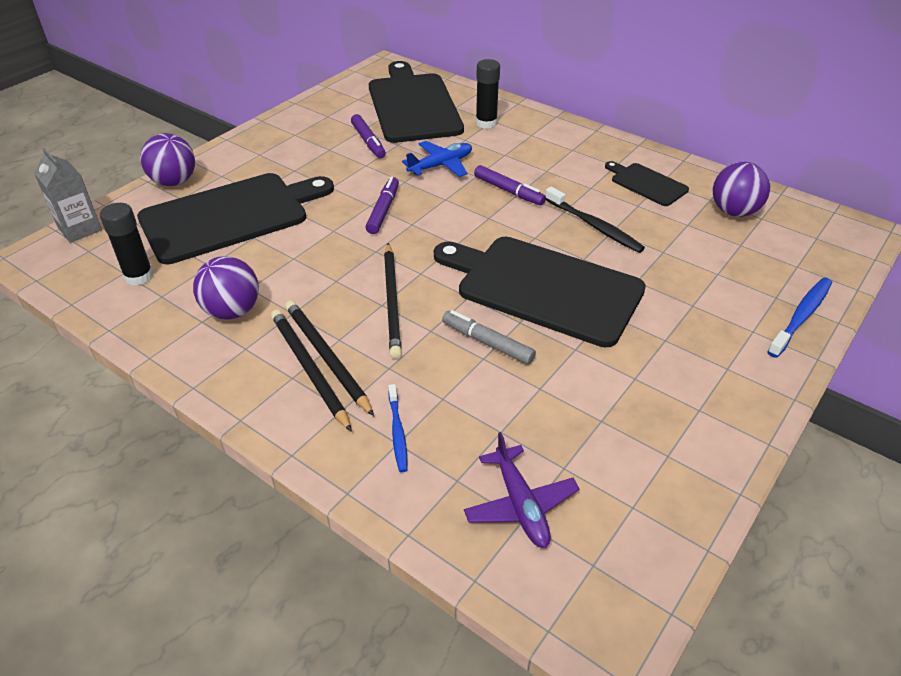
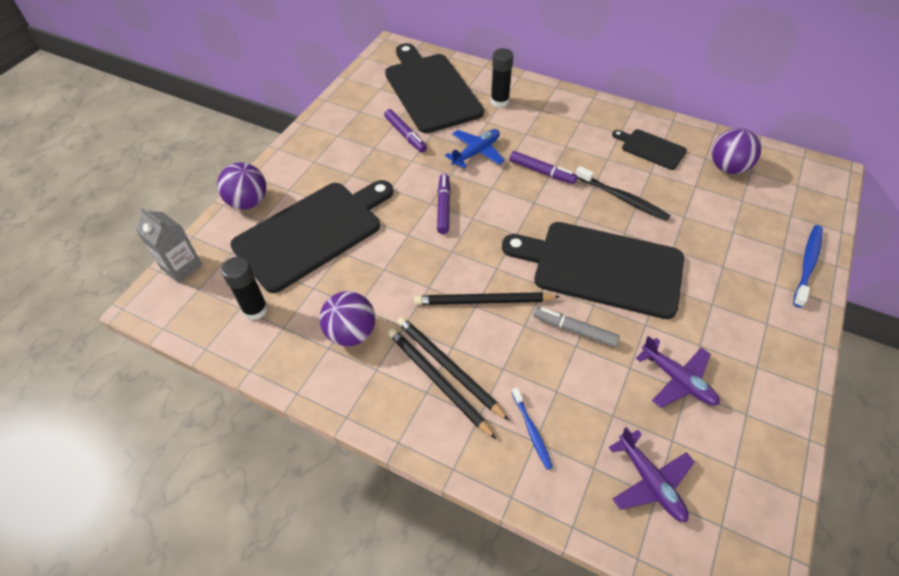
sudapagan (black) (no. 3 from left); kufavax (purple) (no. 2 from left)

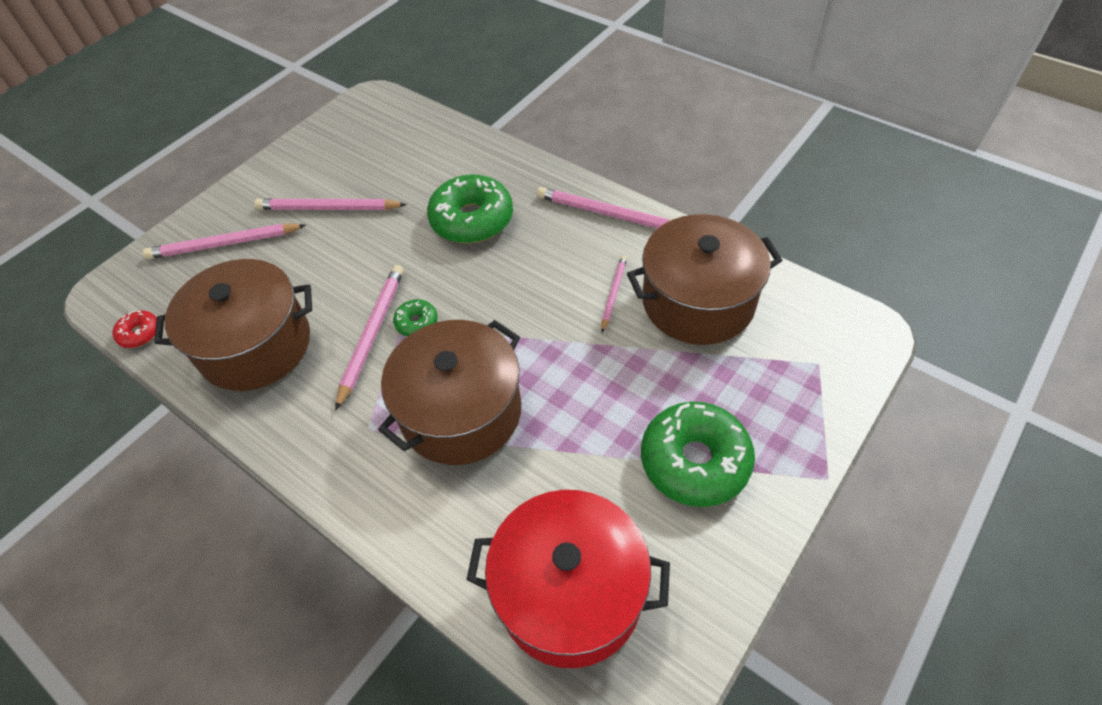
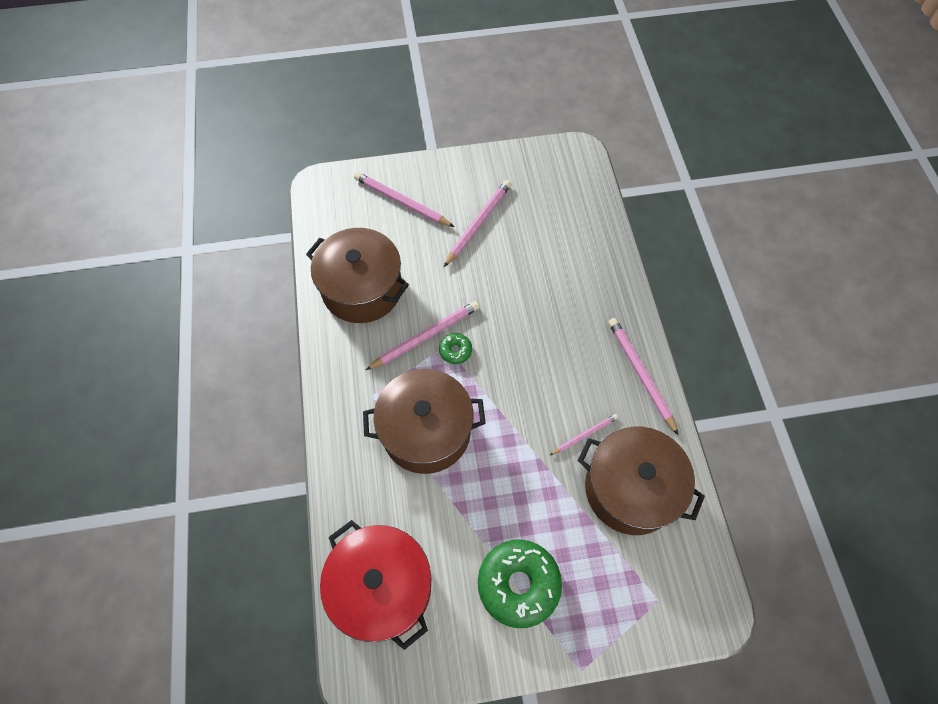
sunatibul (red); sudapagan (pink) (no. 3 from left); sunatibul (green) (no. 2 from left in the first image)

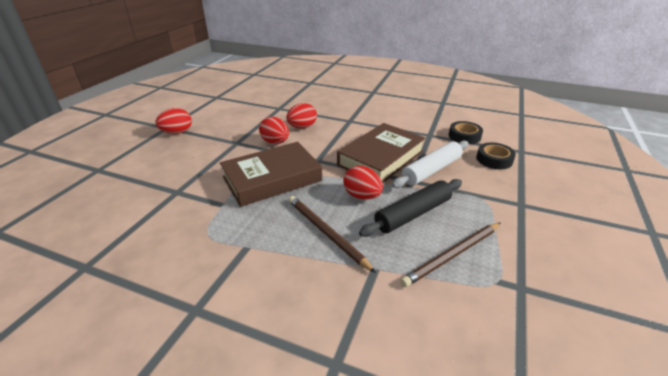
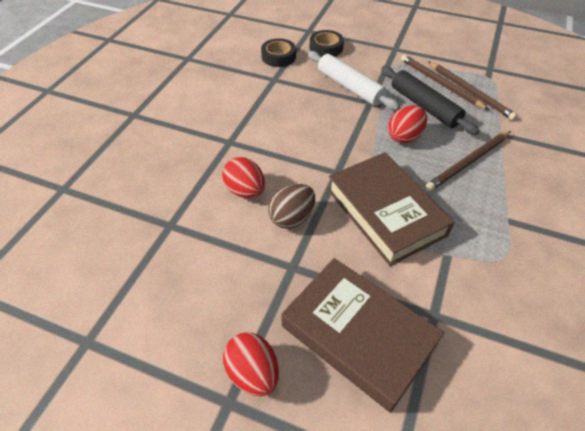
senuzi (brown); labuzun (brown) (no. 1 from left); sudapagan (brown) (no. 1 from left)

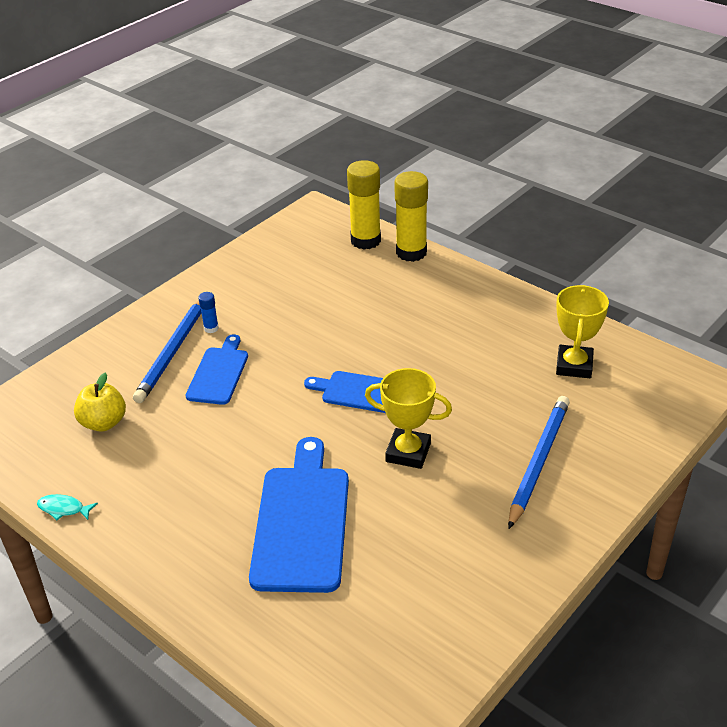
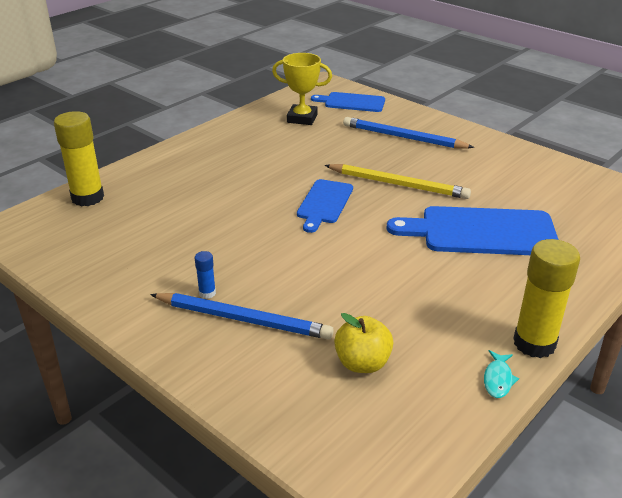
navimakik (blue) (no. 2 from left); sudapagan (yellow); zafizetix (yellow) (no. 2 from left)

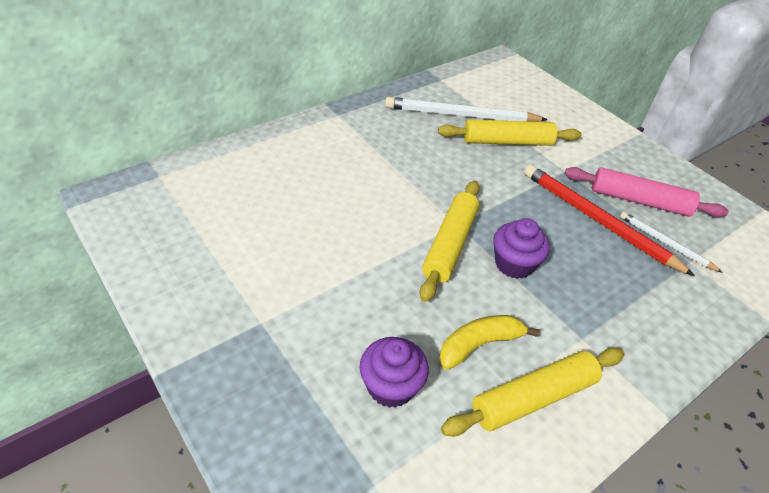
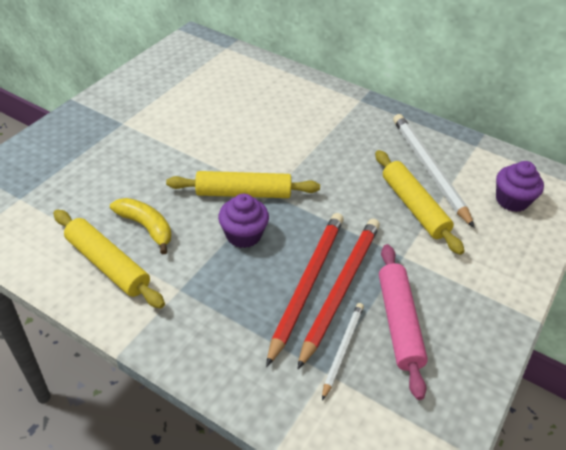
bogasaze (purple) (no. 2 from left); sudapagan (red) (no. 1 from left)

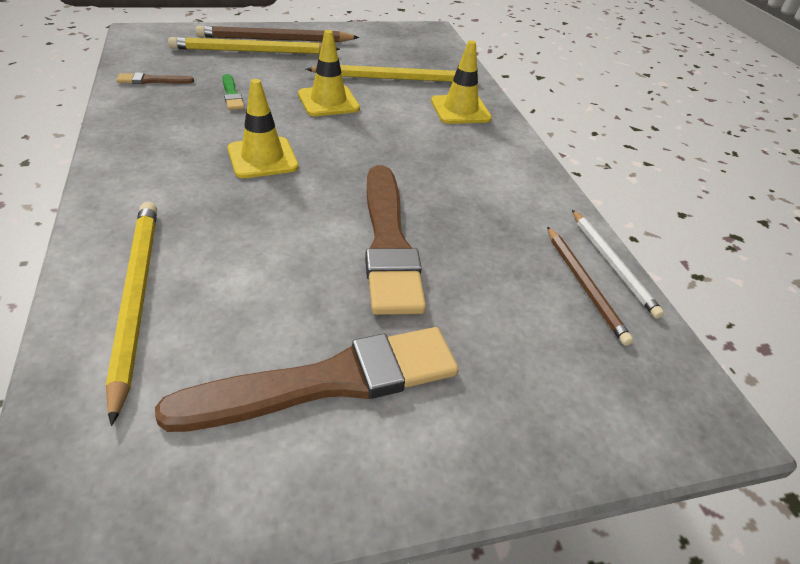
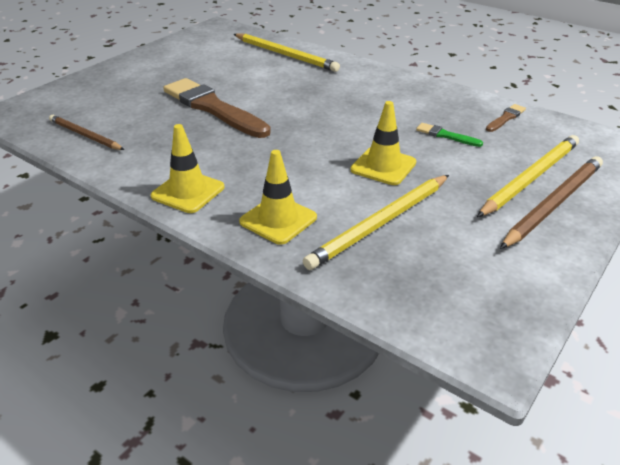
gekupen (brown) (no. 2 from left in the first image); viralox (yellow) (no. 1 from left); sudapagan (white)

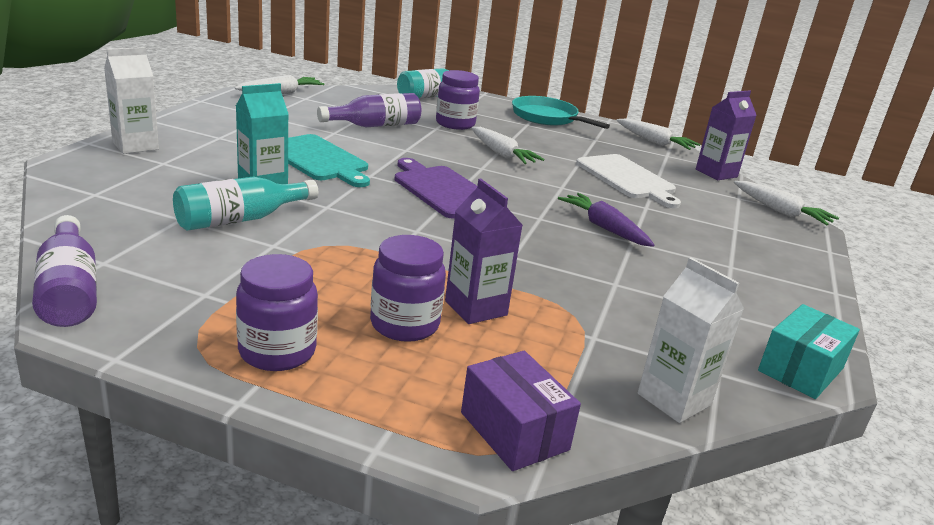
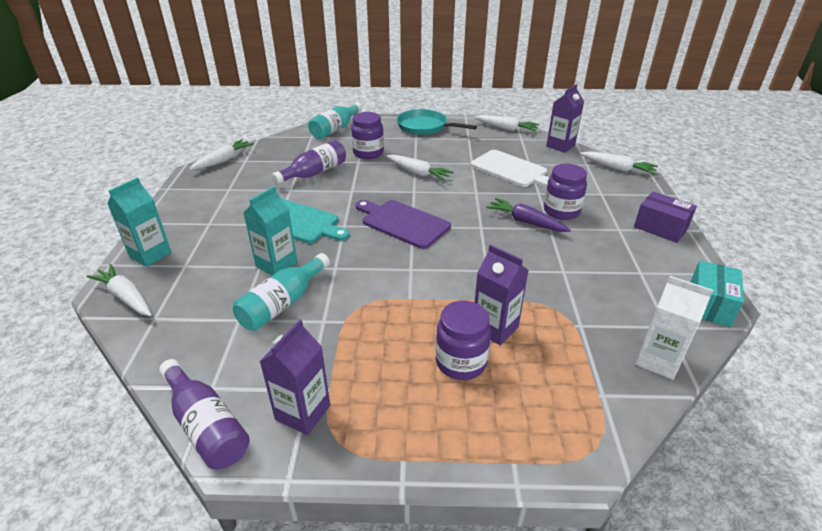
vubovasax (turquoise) (no. 1 from left); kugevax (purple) (no. 3 from left); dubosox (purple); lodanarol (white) (no. 1 from left); vubovasax (purple) (no. 1 from left)

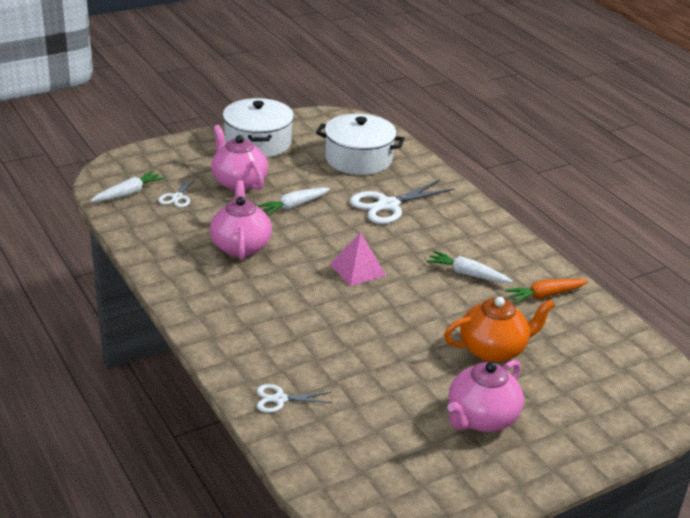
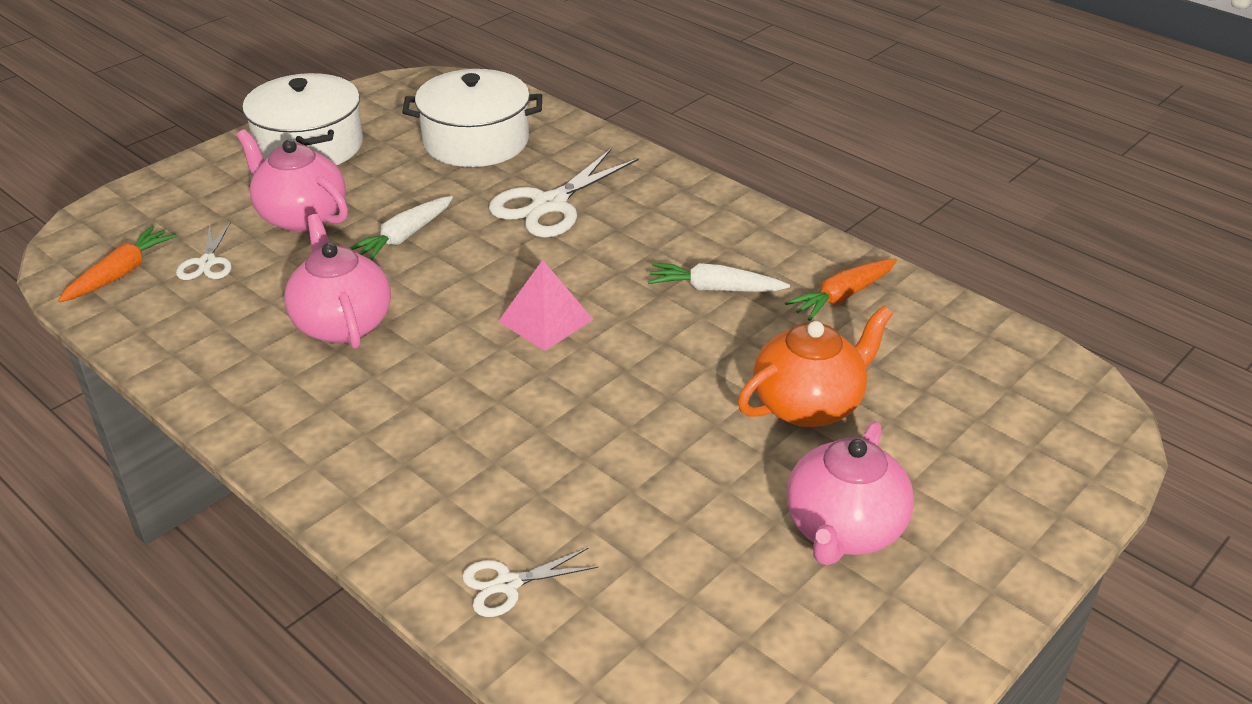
lodanarol (orange) (no. 1 from left)

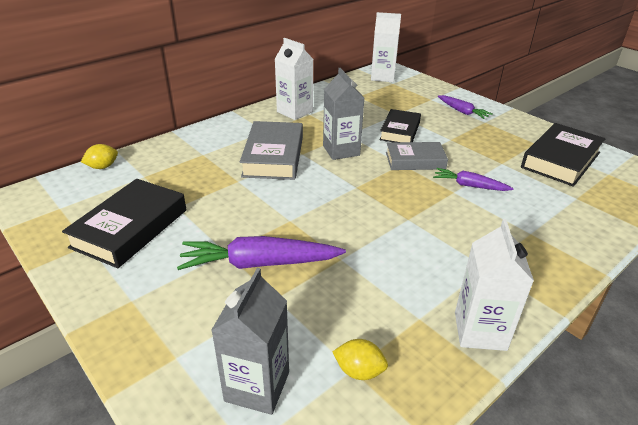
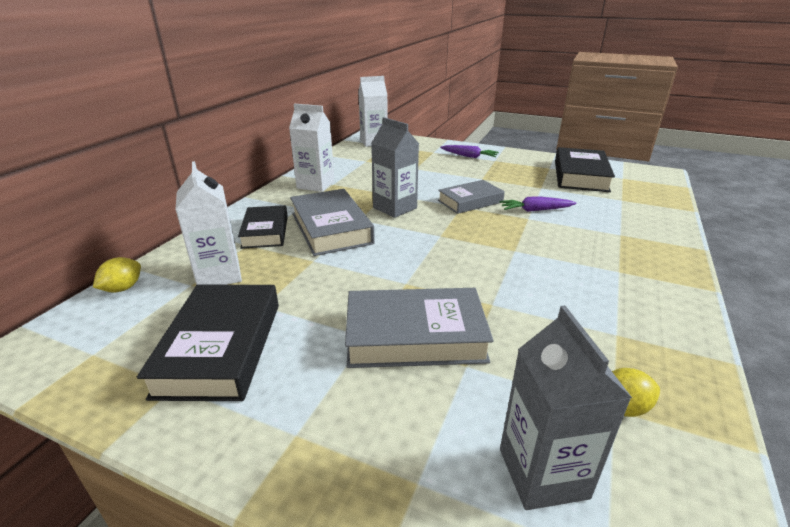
labuzun (grey) (no. 2 from left); labuzun (black) (no. 2 from left); vubovasax (white) (no. 1 from left)

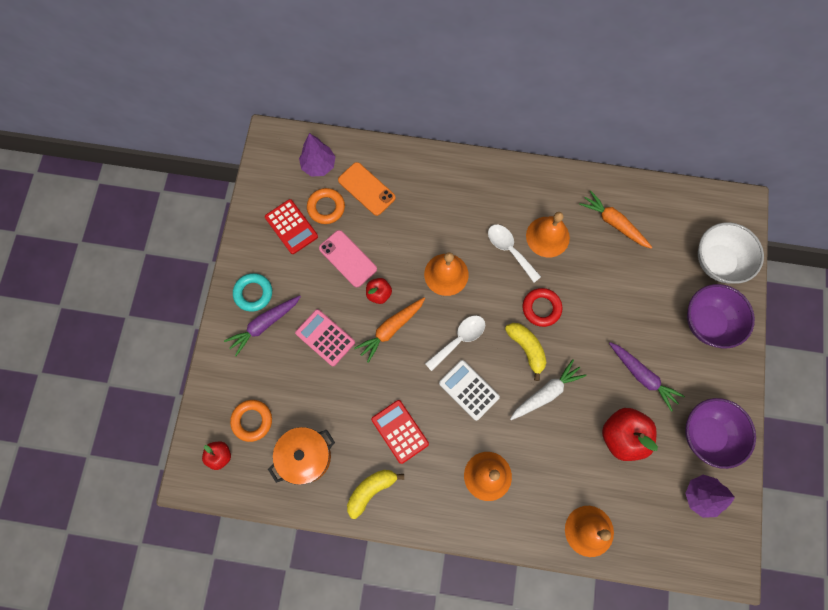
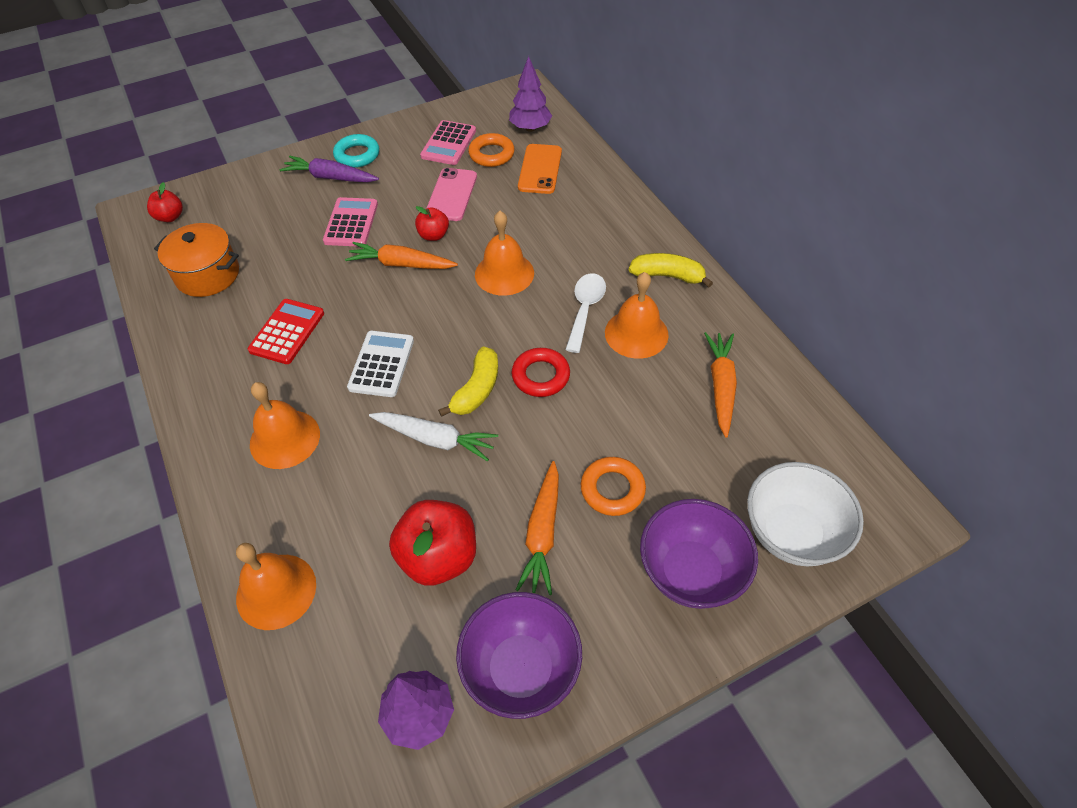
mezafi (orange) (no. 2 from left); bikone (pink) (no. 2 from left); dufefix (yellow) (no. 2 from left); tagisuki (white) (no. 1 from left in the first image); lodanarol (orange) (no. 2 from left)

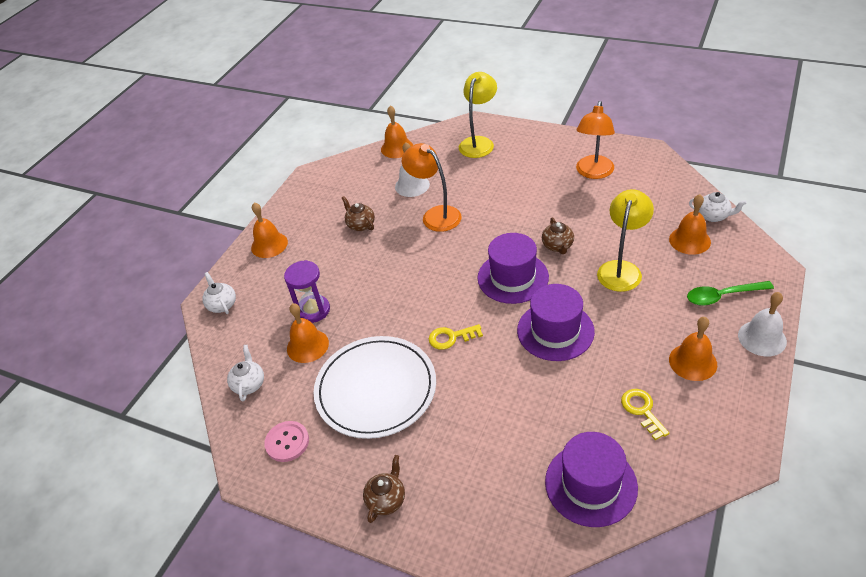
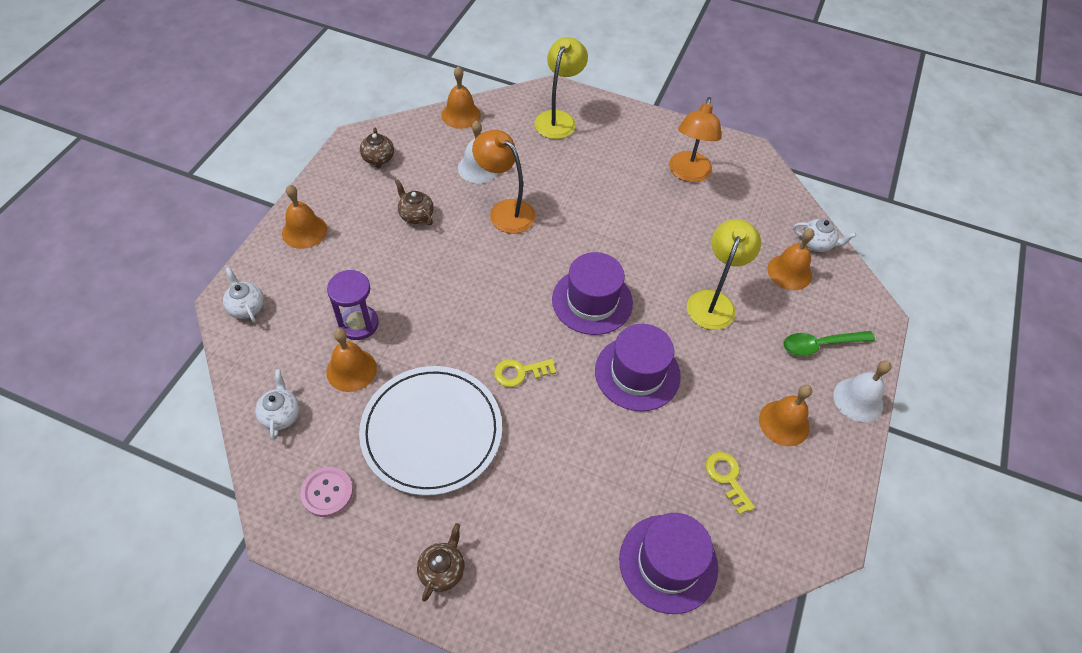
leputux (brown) (no. 1 from left)

